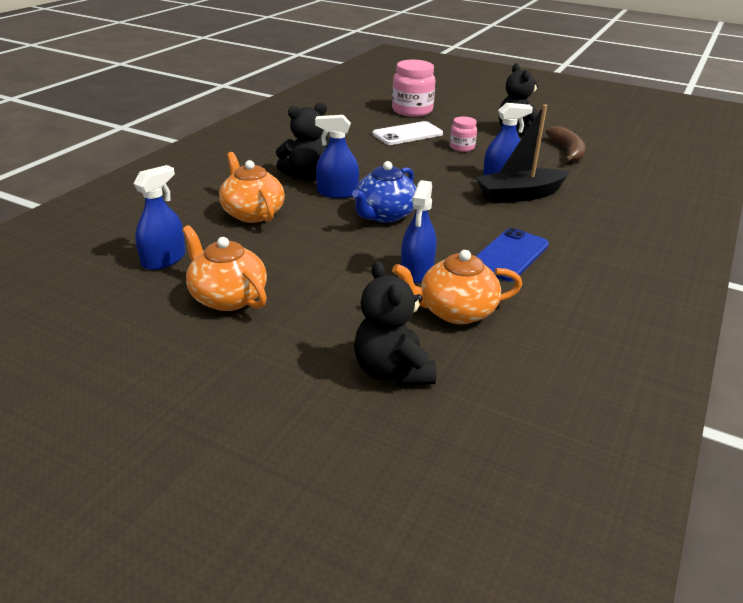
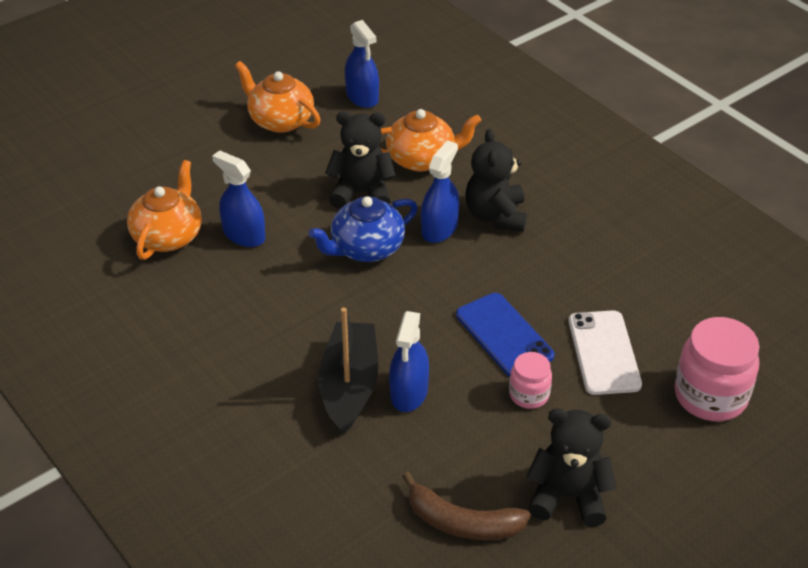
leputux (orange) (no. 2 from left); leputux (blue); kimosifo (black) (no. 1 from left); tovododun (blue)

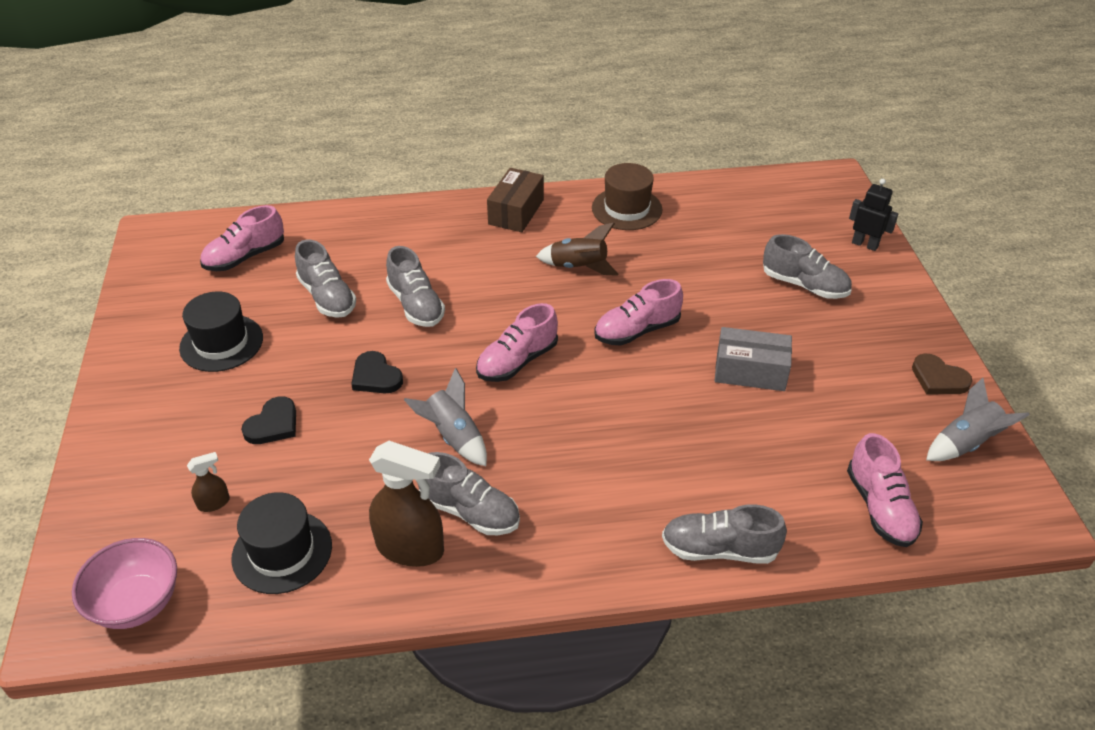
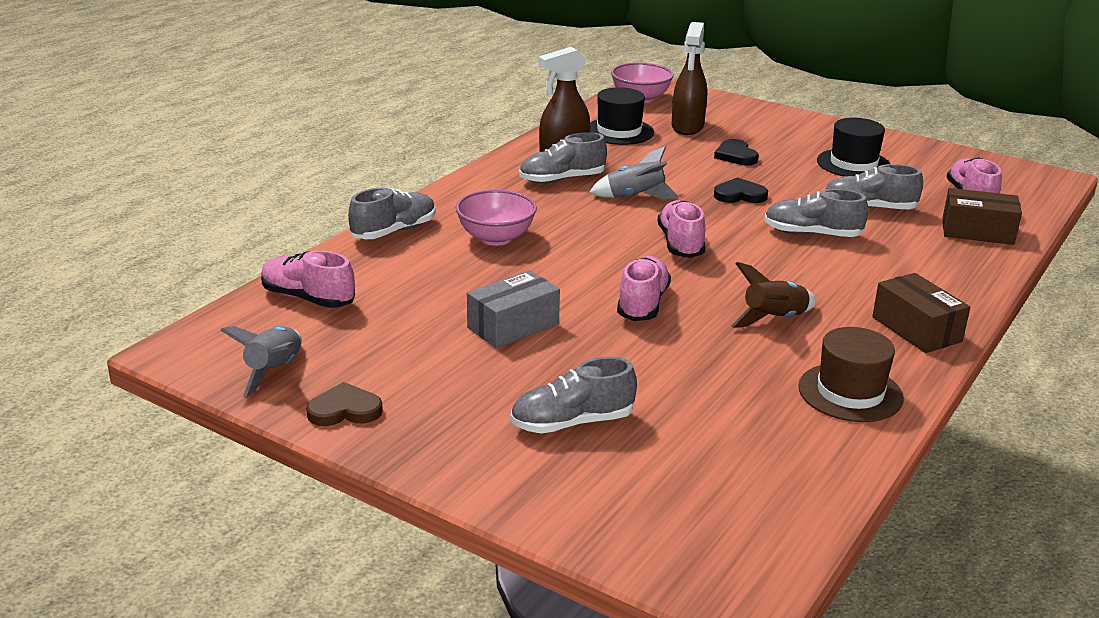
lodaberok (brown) (no. 2 from left); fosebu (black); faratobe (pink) (no. 1 from left); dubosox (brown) (no. 2 from left)

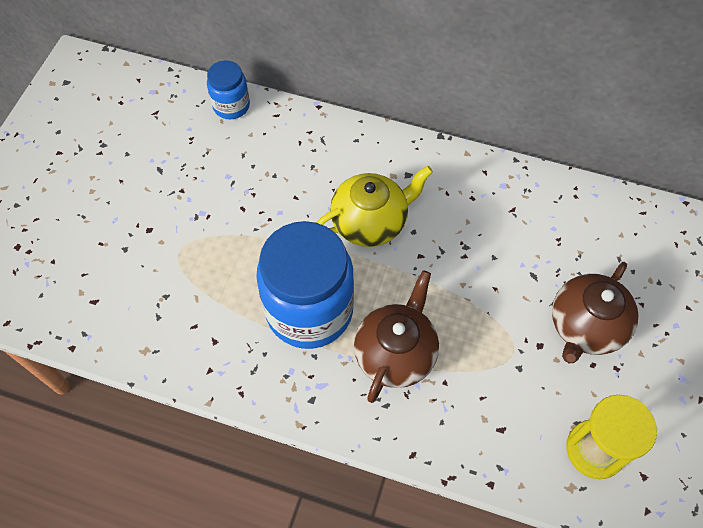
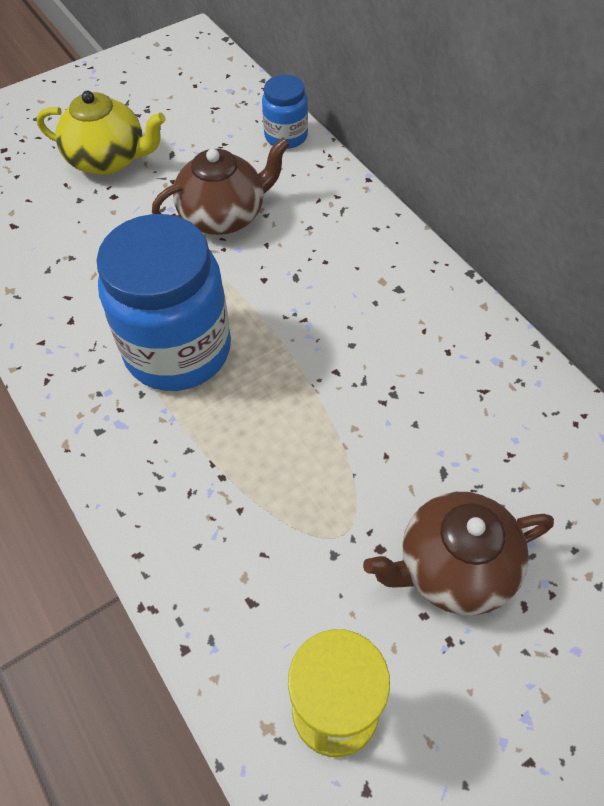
leputux (yellow); leputux (brown) (no. 1 from left)

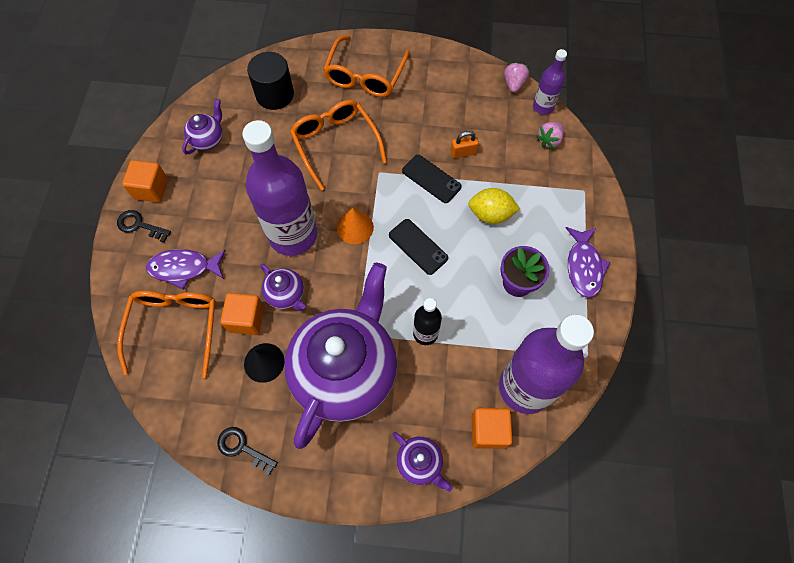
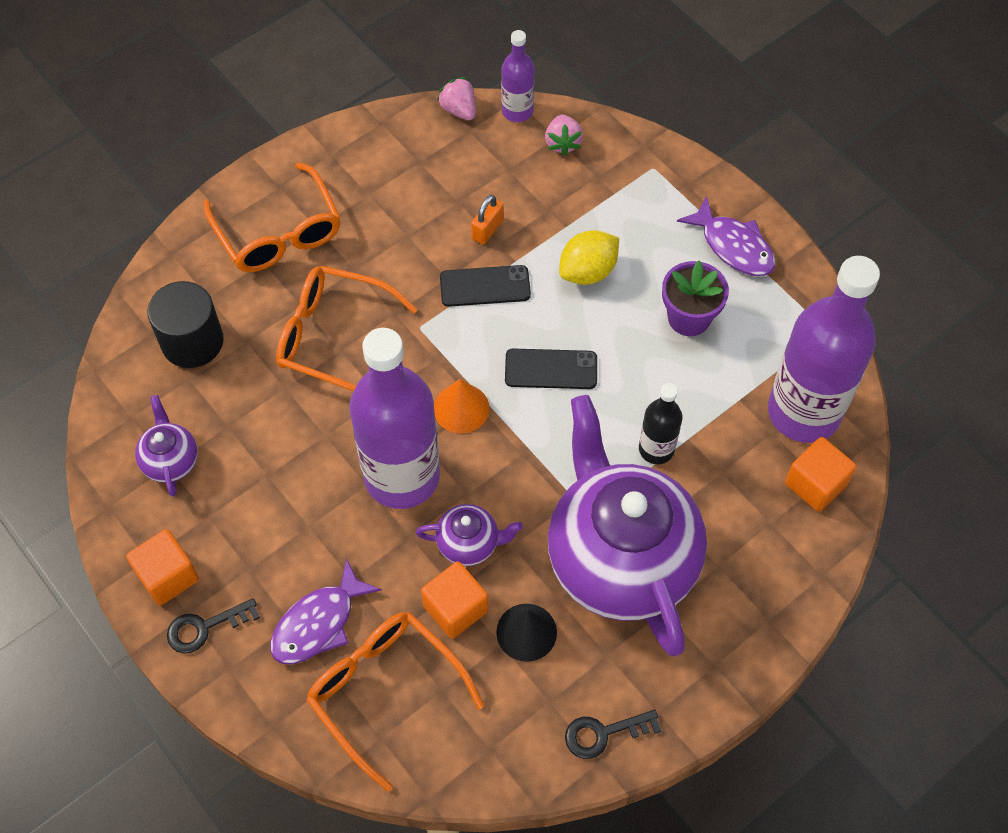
leputux (purple) (no. 4 from left in the first image)

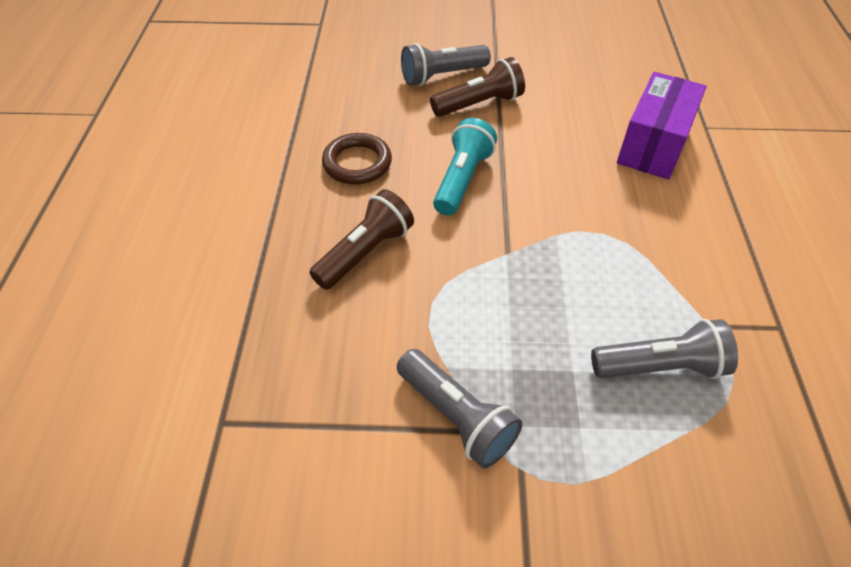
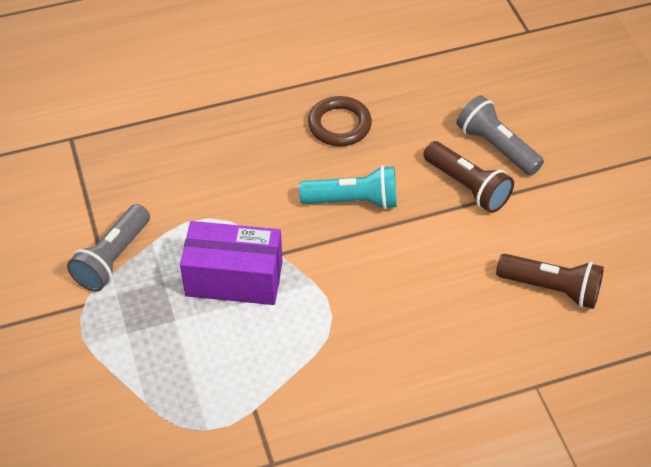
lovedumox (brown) (no. 2 from left); lovedumox (grey) (no. 3 from left in the first image); dubosox (purple)

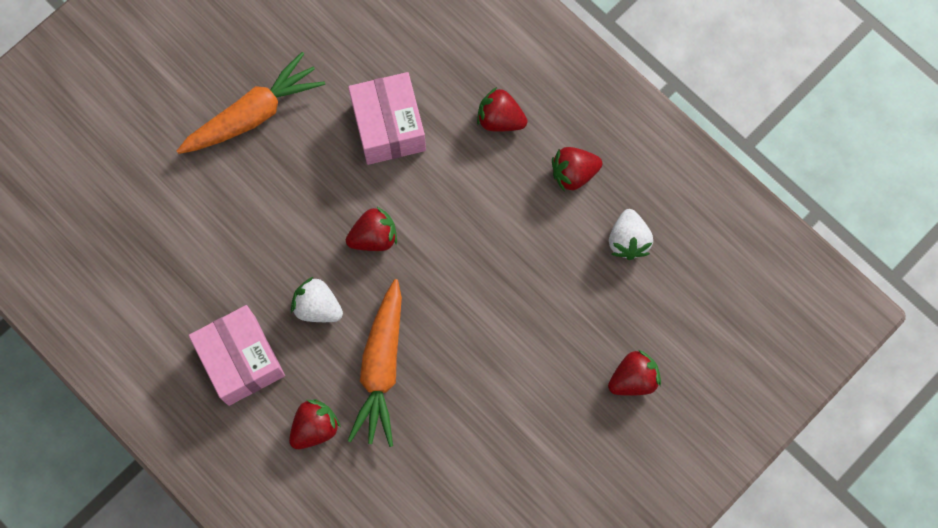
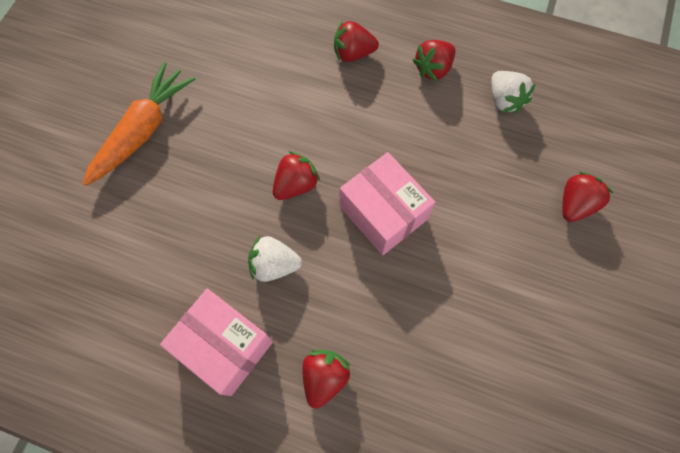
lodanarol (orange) (no. 2 from left in the first image); dubosox (pink) (no. 2 from left)

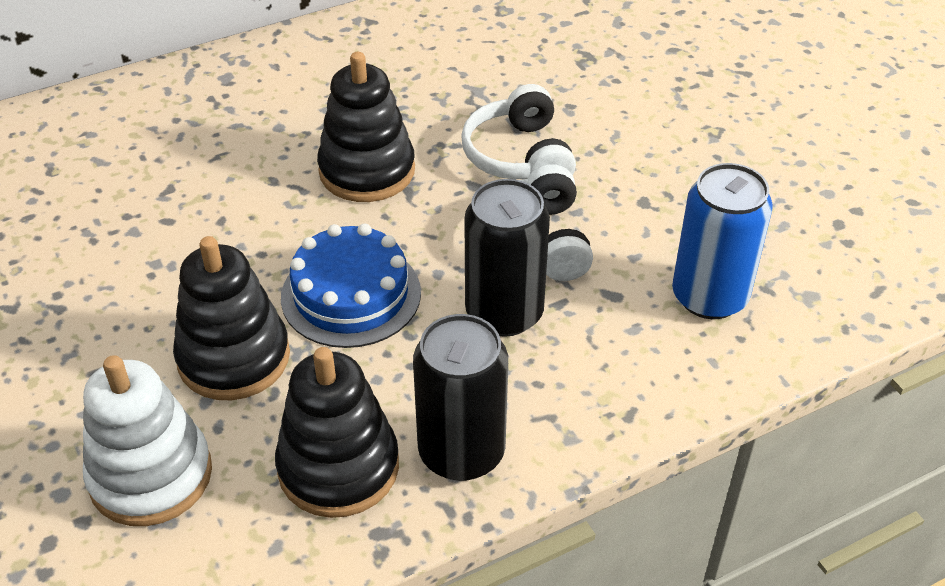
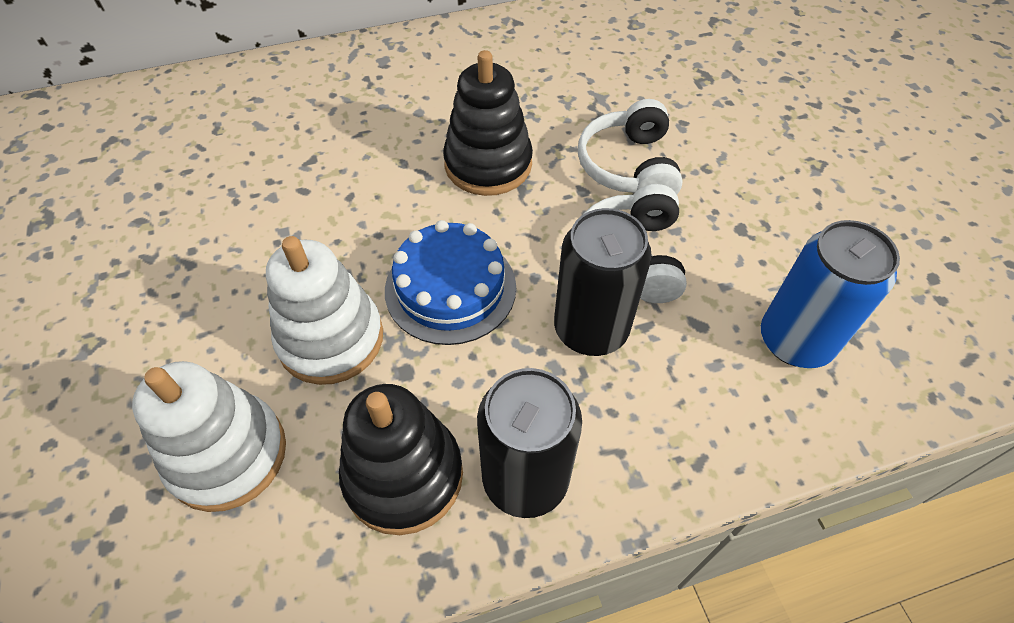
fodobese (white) (no. 2 from left)

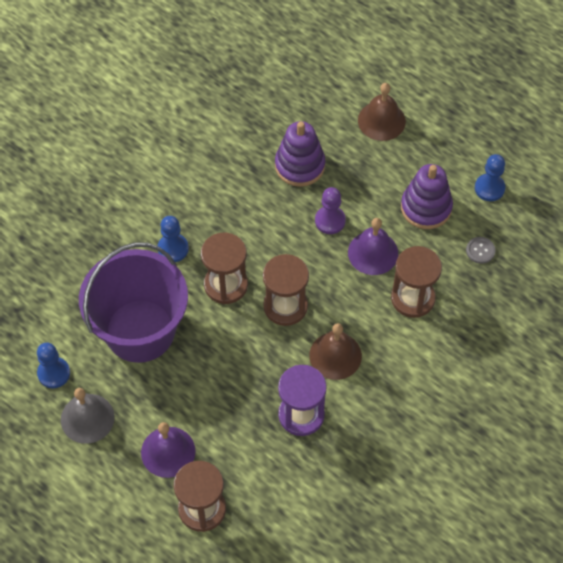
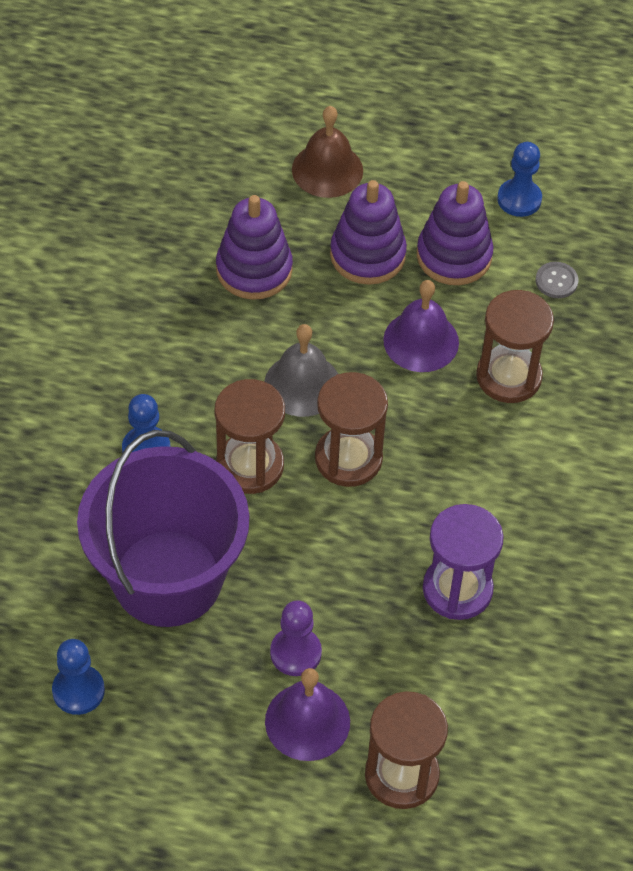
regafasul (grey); regafasul (brown) (no. 1 from left in the first image); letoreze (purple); fodobese (purple) (no. 2 from left)

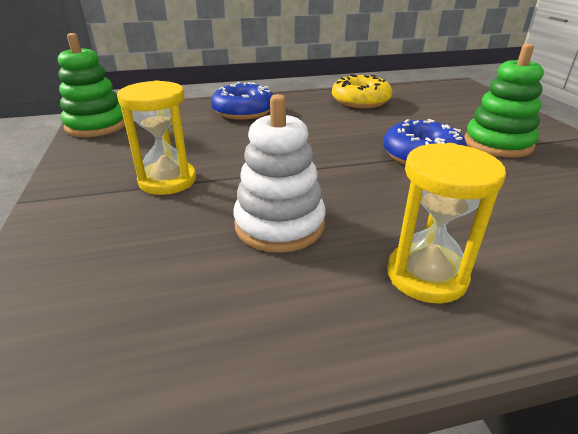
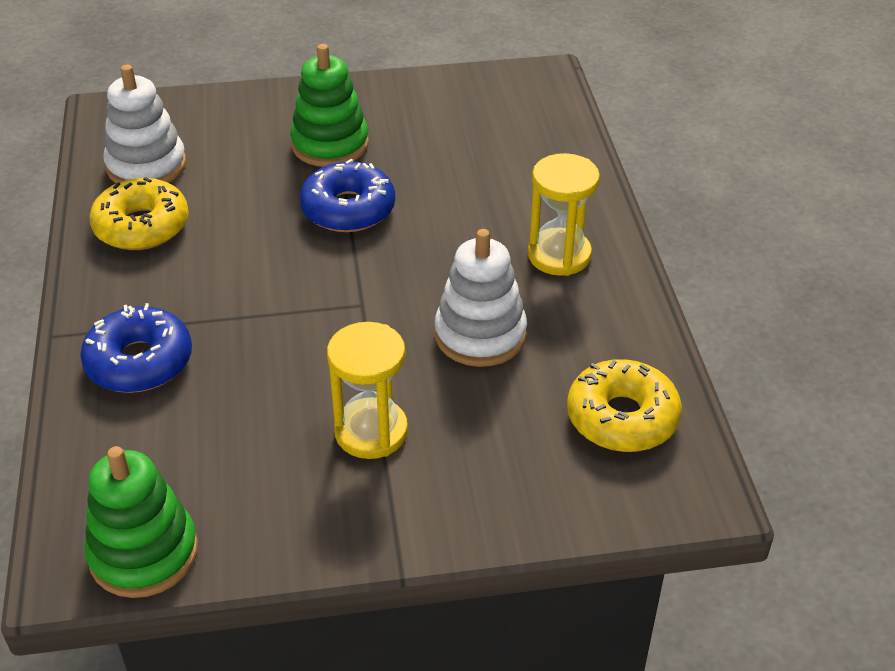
fodobese (white) (no. 1 from left); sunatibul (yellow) (no. 2 from left)

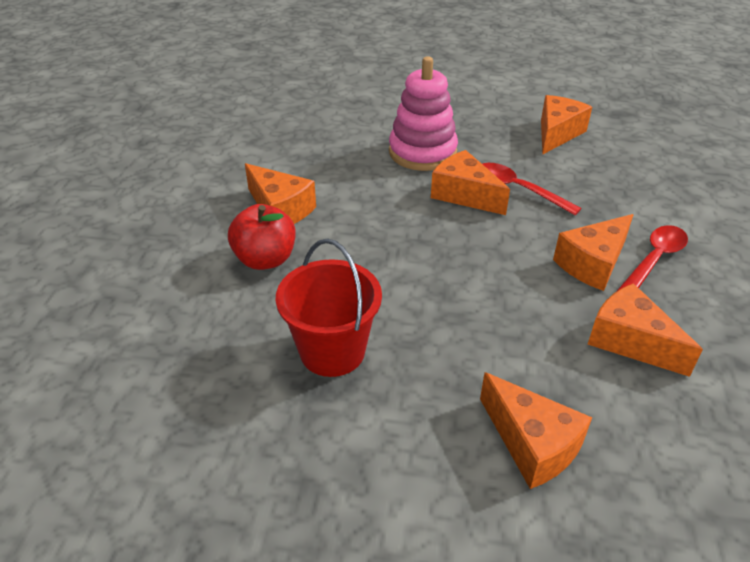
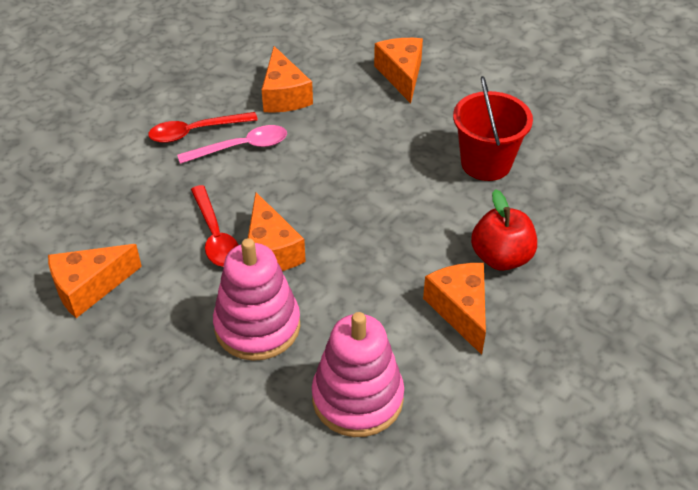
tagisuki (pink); fodobese (pink) (no. 2 from left)

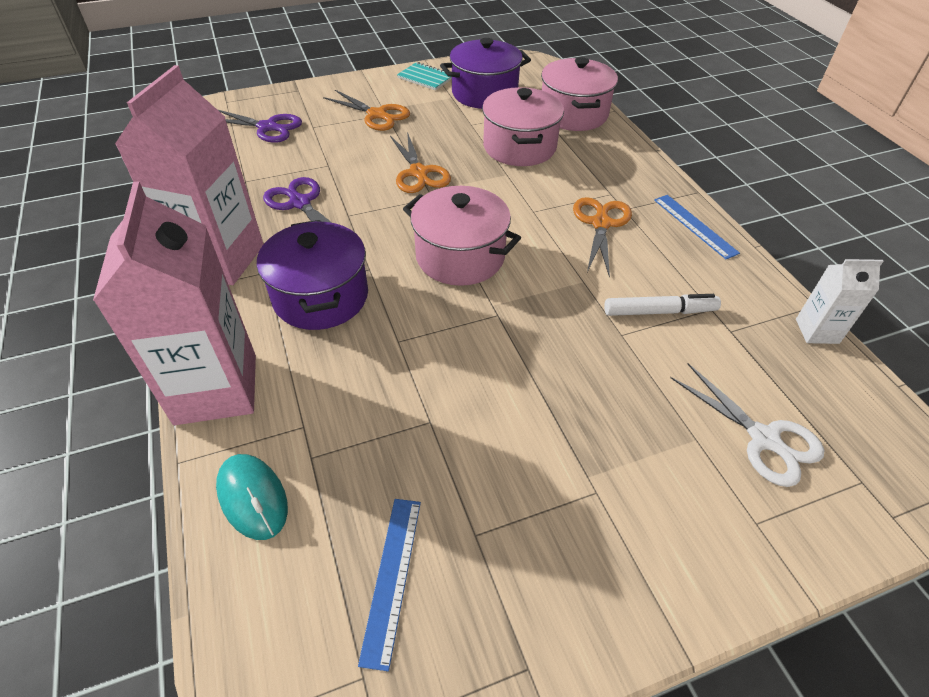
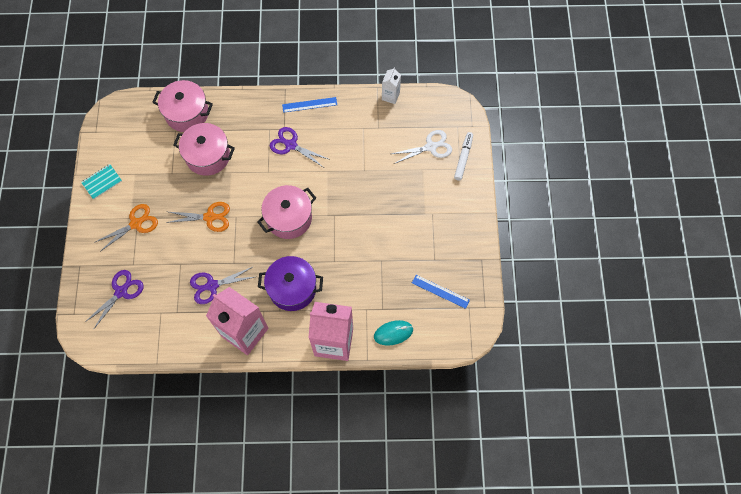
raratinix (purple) (no. 2 from left in the first image); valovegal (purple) (no. 3 from left); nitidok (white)

